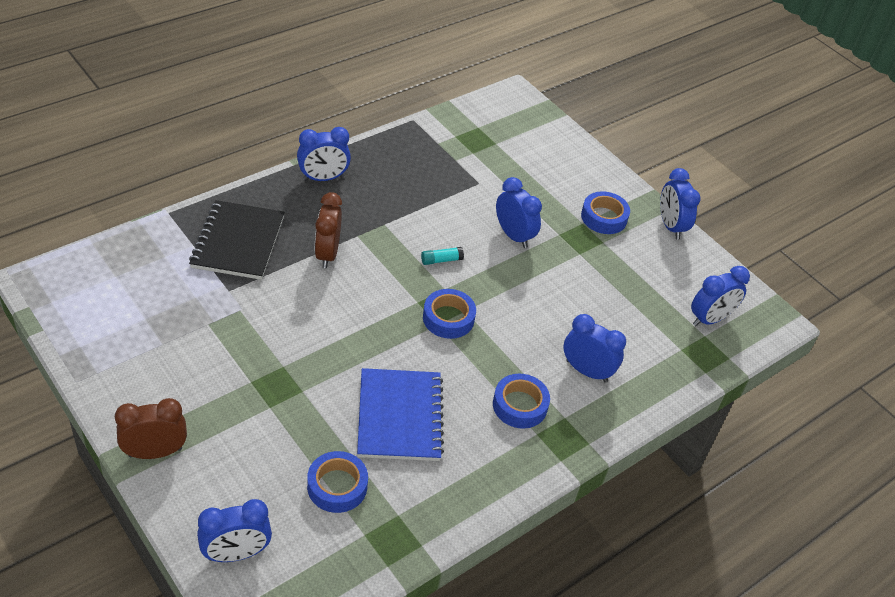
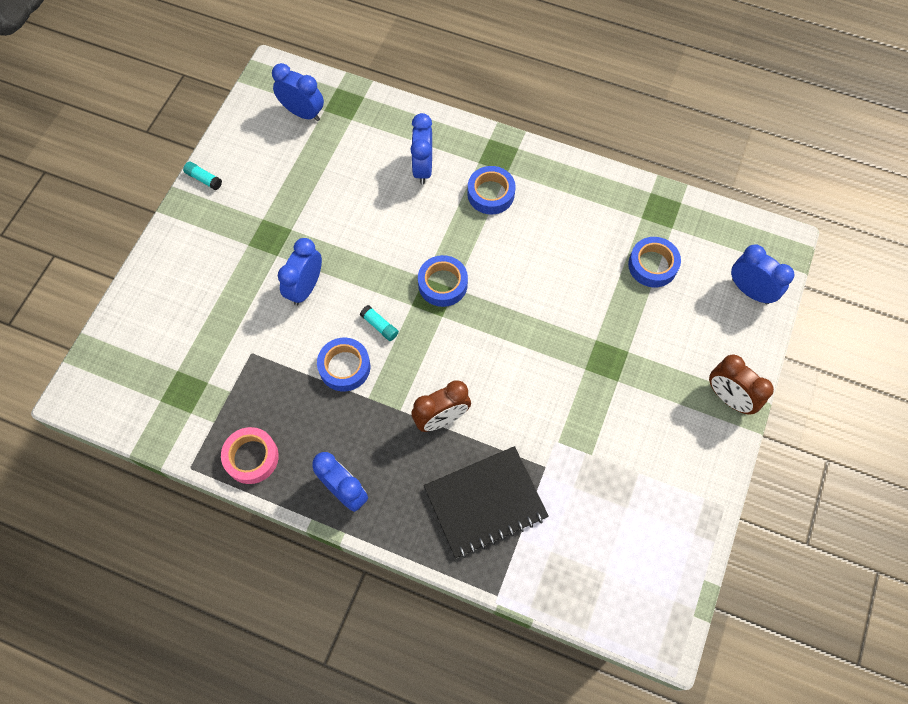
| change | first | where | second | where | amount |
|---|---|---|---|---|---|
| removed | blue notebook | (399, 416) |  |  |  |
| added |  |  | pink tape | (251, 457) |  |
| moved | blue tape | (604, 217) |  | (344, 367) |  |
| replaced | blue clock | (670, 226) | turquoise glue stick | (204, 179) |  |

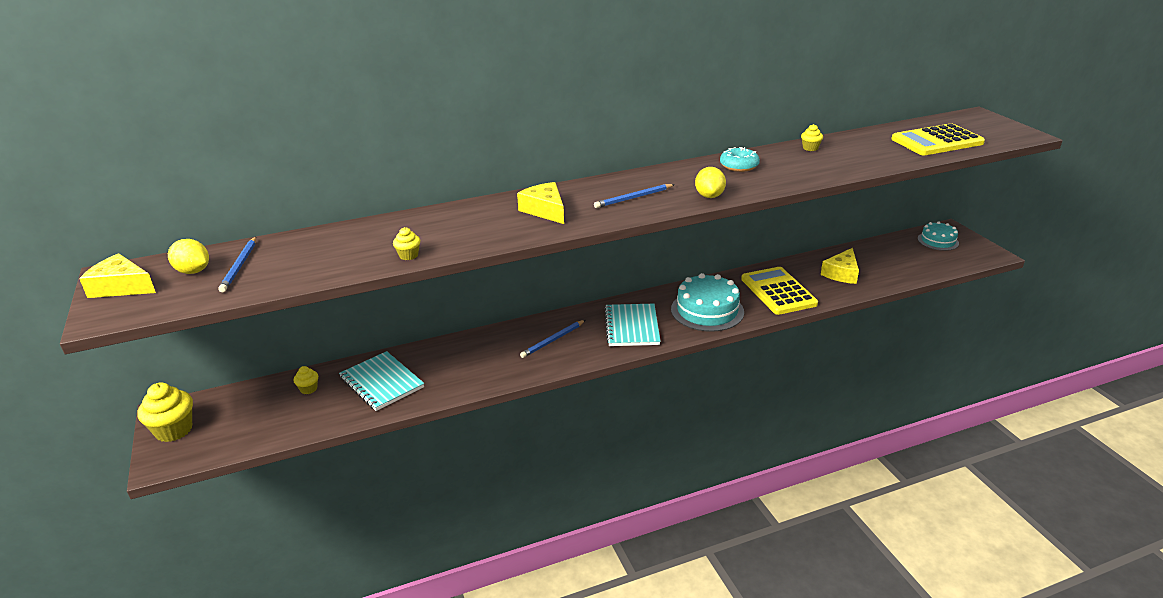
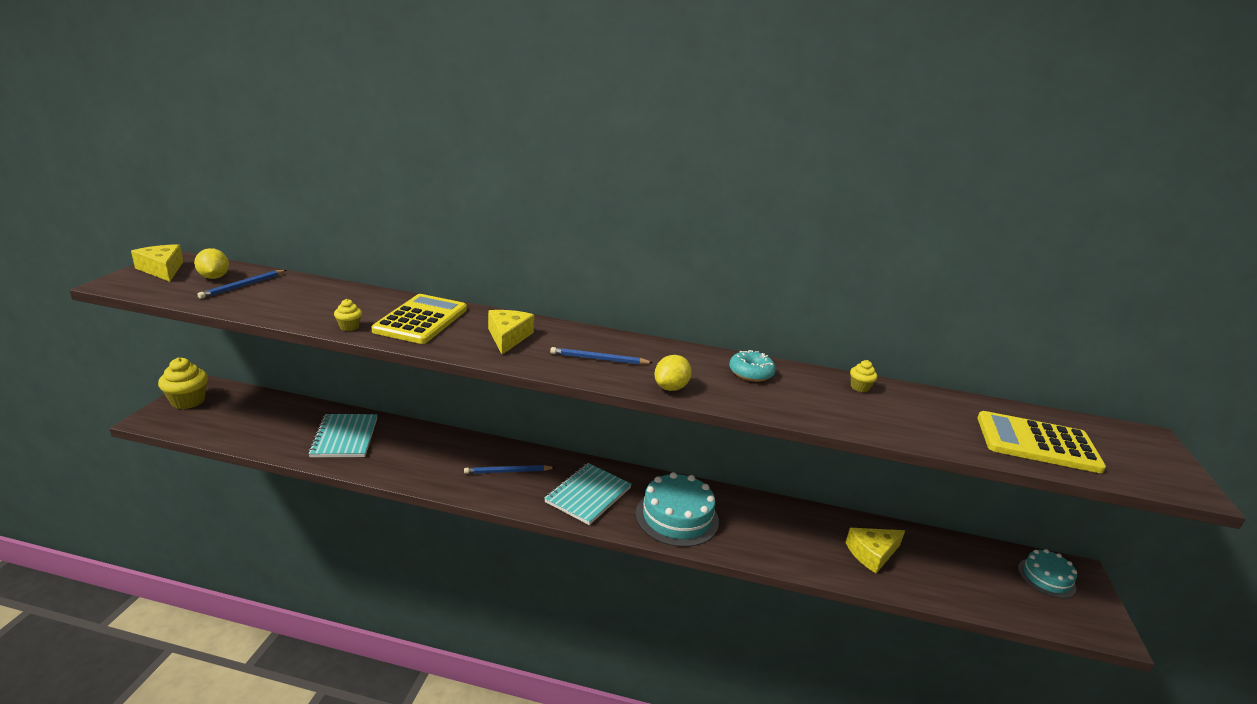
| change | first | where | second | where | amount |
|---|---|---|---|---|---|
| removed | yellow cupcake | (308, 389) |  |  |  |
| moved | yellow calculator | (778, 291) |  | (421, 320) |  |

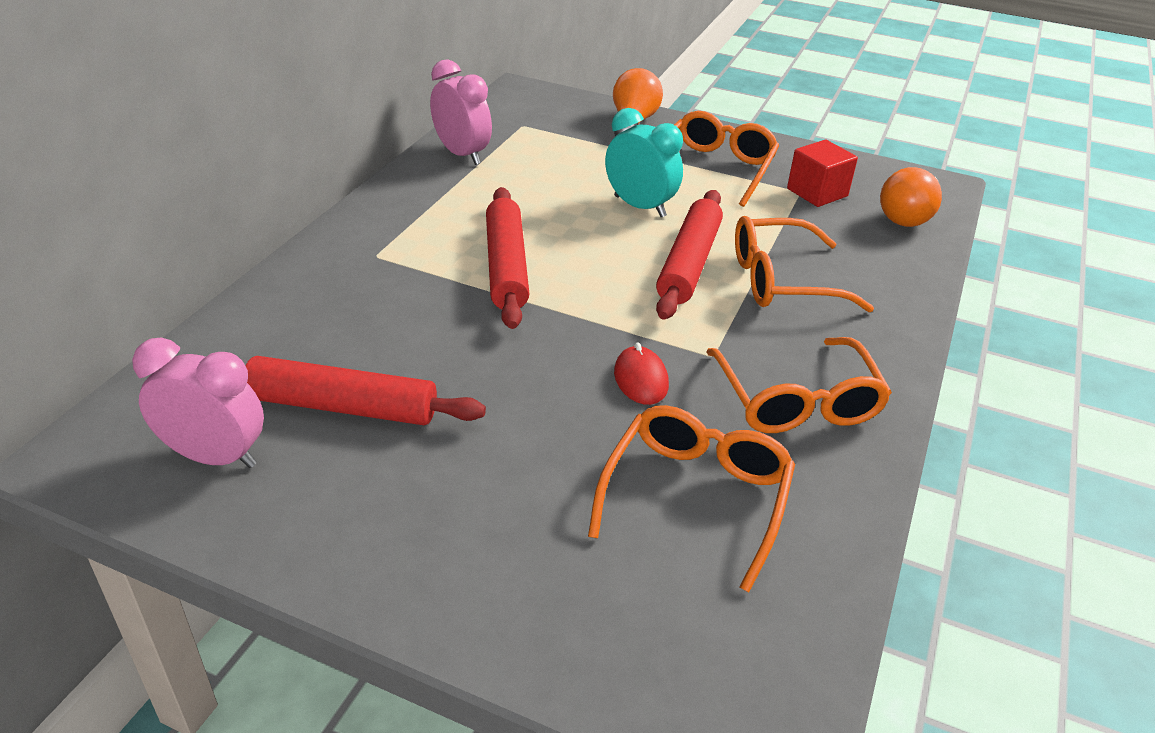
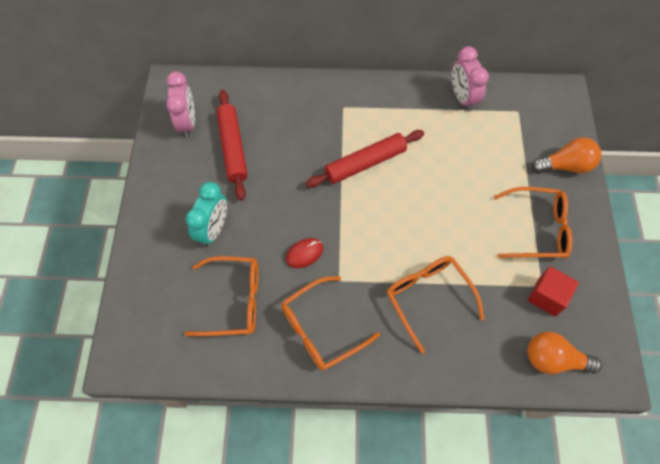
| change | first | where | second | where | amount |
|---|---|---|---|---|---|
| removed | red rolling pin | (688, 263) |  |  |  |
| moved | turquoise clock | (640, 206) |  | (213, 229) |  |
| turned | pink clock | (462, 154) |  | (462, 98) | 135 degrees clockwise |

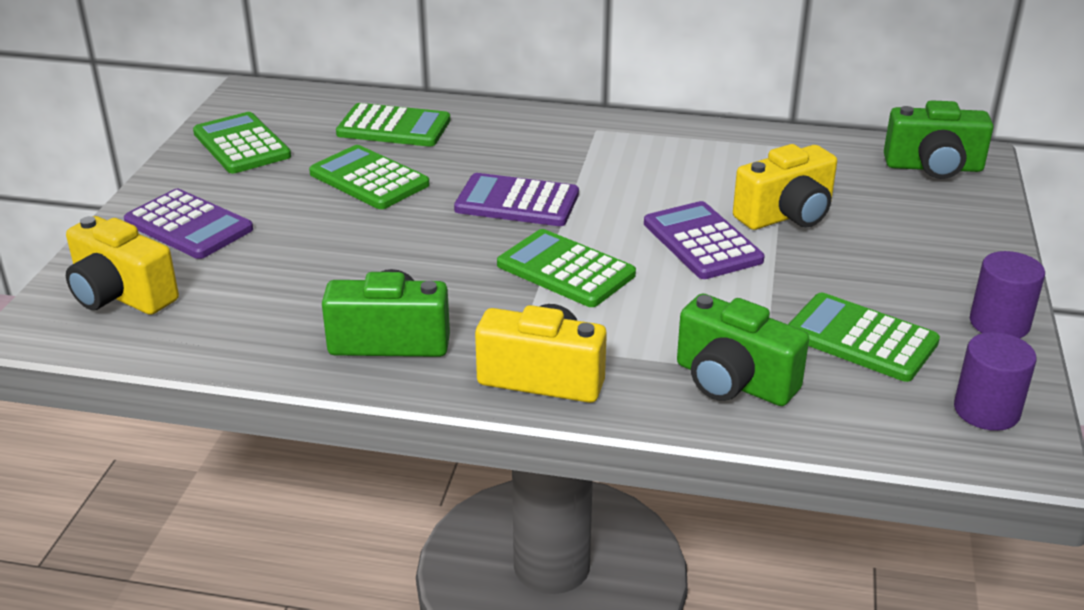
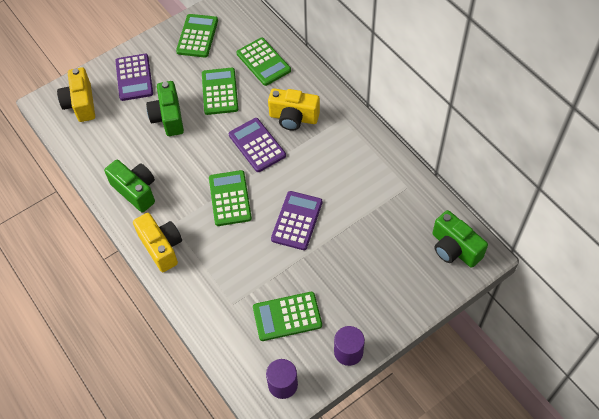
| change | first | where | second | where | amount |
|---|---|---|---|---|---|
| moved | green camera | (733, 382) |  | (168, 117) |  |
| moved | yellow camera | (786, 215) |  | (293, 118) |  |
| turned | green calculator | (861, 338) |  | (287, 316) | 90 degrees counterclockwise |

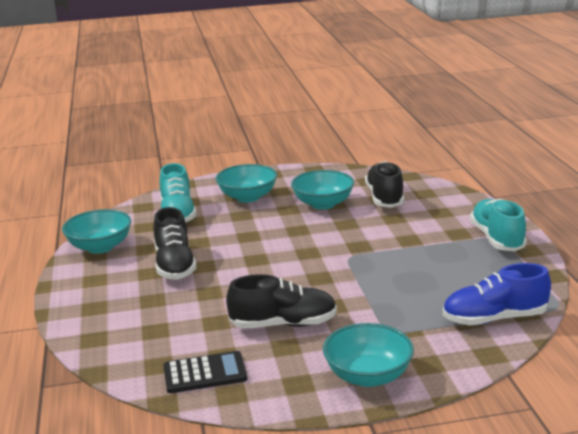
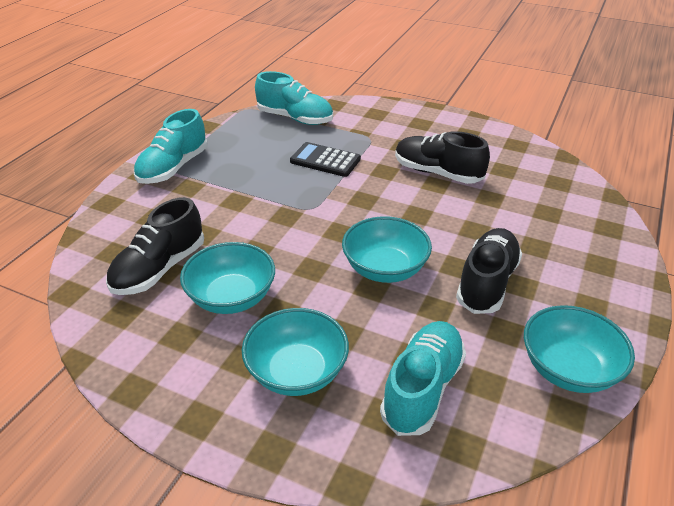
| change | first | where | second | where | amount |
|---|---|---|---|---|---|
| moved | black calculator | (205, 373) |  | (325, 160) |  |
| moved | turquoise bowl | (368, 376) |  | (385, 269) |  |
| recoloured | blue shoe | (494, 319) | turquoise shoe | (295, 118) |  |

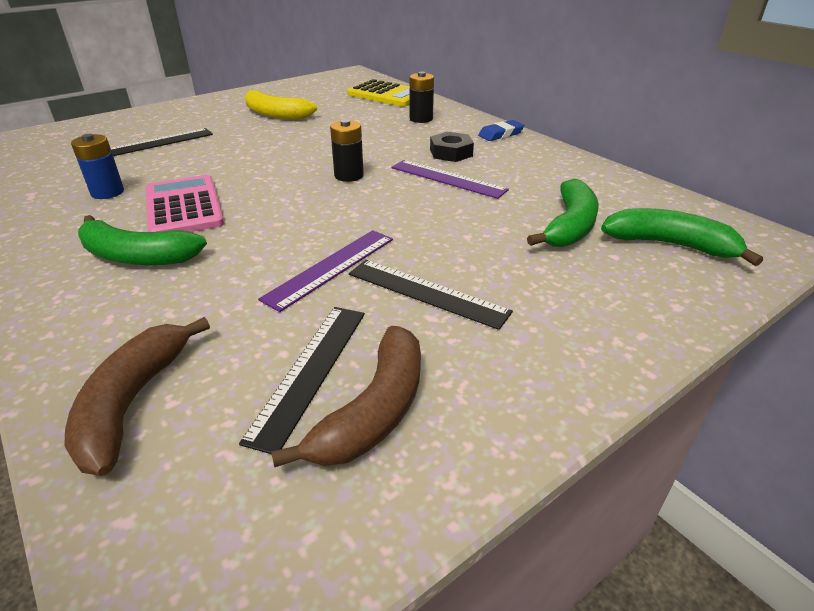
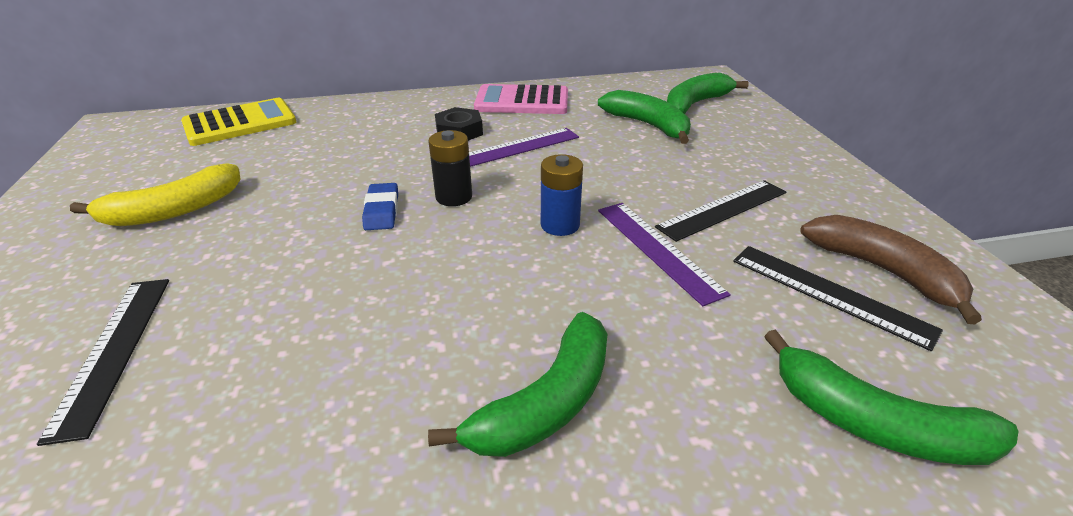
| change | first | where | second | where | amount |
|---|---|---|---|---|---|
| removed | black battery | (421, 119) |  |  |  |
| moved | blue battery | (107, 192) |  | (560, 225) |  |
| moved | pink calculator | (184, 207) |  | (522, 101) |  |
| moved | blue eraser | (501, 134) |  | (382, 211) |  |
| recoloured | brown banana | (133, 402) | green banana | (873, 423) |  |

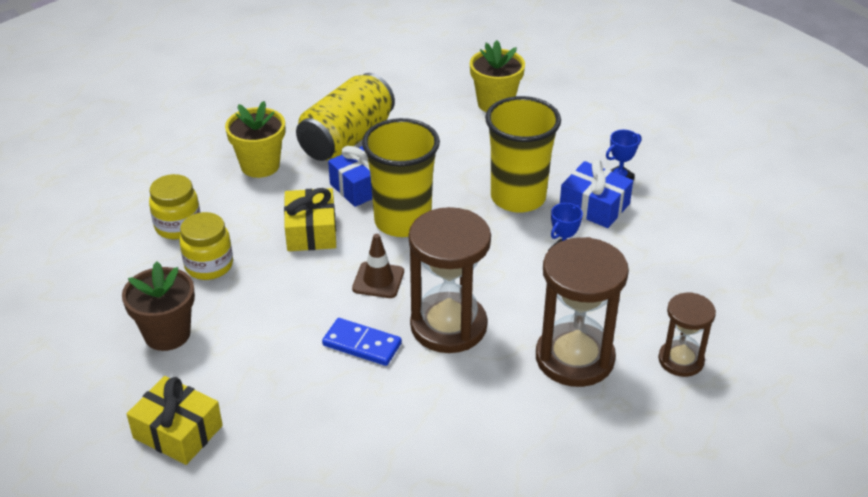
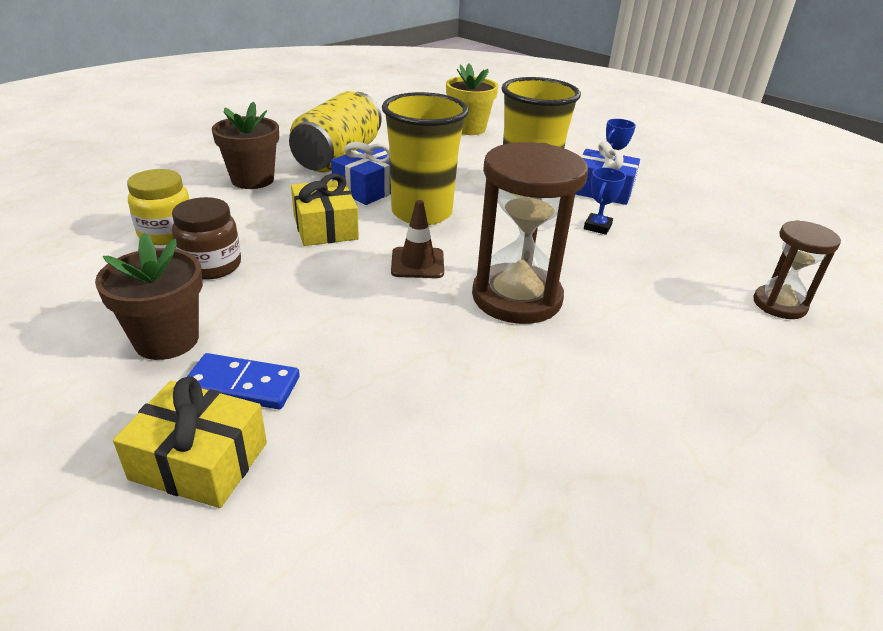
| change | first | where | second | where | amount |
|---|---|---|---|---|---|
| removed | brown hourglass | (574, 358) |  |  |  |
| moved | blue domino | (362, 344) |  | (242, 385) |  |
| recoloured | yellow jar | (209, 265) | brown jar | (211, 266) |  |
| recoloured | yellow flower pot | (260, 165) | brown flower pot | (252, 180) |  |

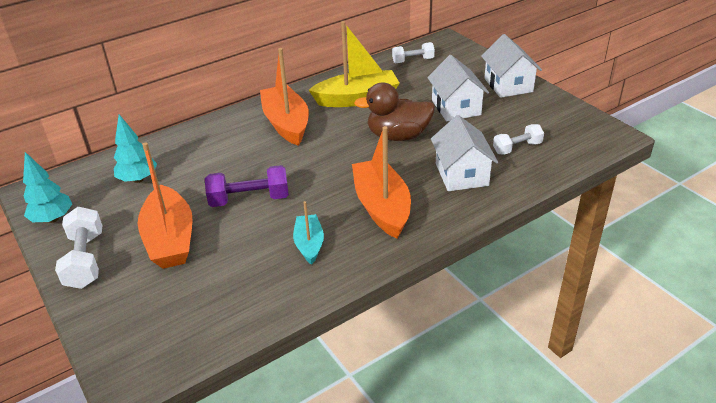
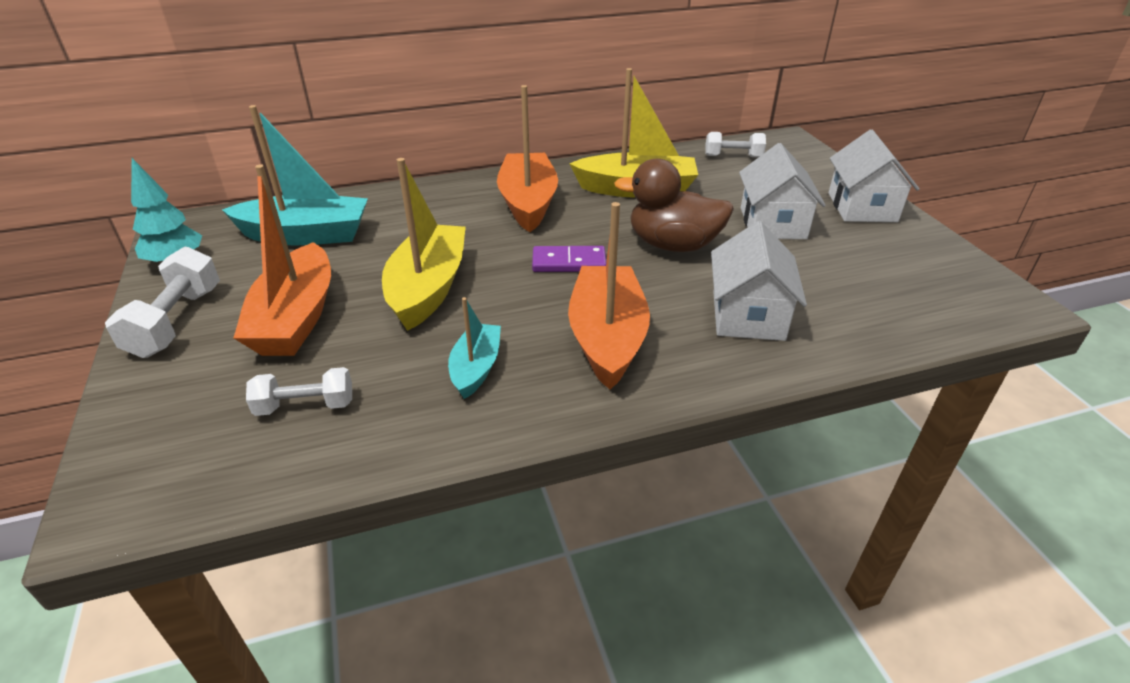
| change | first | where | second | where | amount |
|---|---|---|---|---|---|
| added |  |  | purple domino | (569, 262) |  |
| moved | white dumbbell | (517, 148) |  | (305, 406) |  |
| replaced | turquoise tree | (138, 179) | turquoise boat | (306, 235) |  |
| replaced | purple dumbbell | (249, 199) | yellow boat | (428, 288) |  |

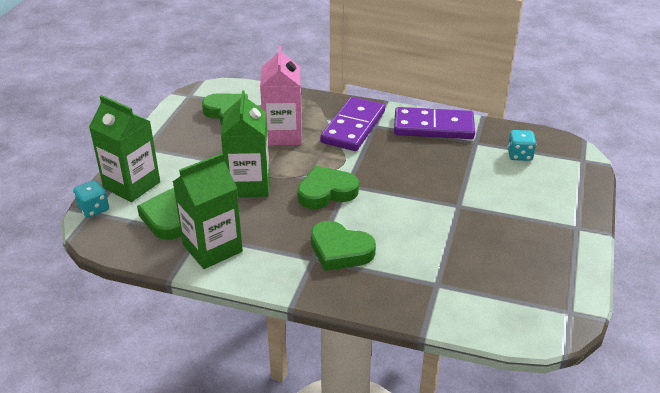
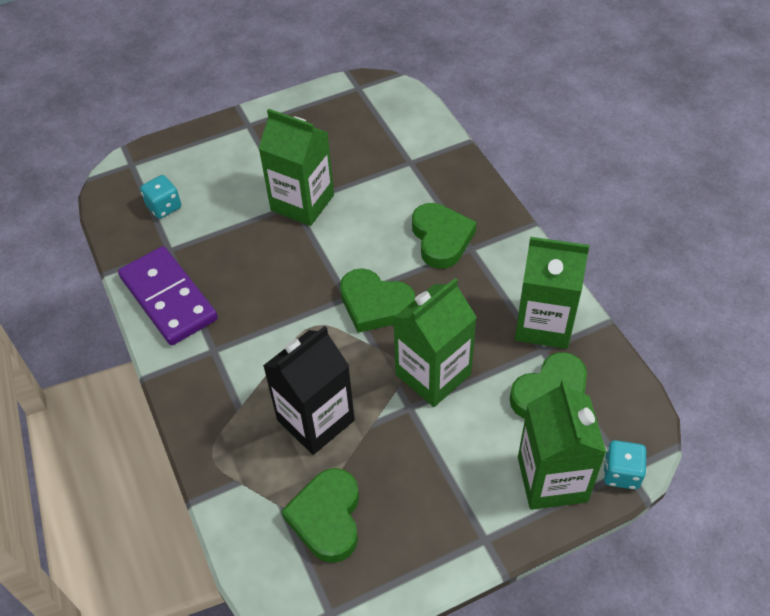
| change | first | where | second | where | amount |
|---|---|---|---|---|---|
| removed | purple domino | (353, 127) |  |  |  |
| added |  |  | green carton | (302, 203) |  |
| recoloured | pink carton | (283, 134) | black carton | (315, 420) |  |

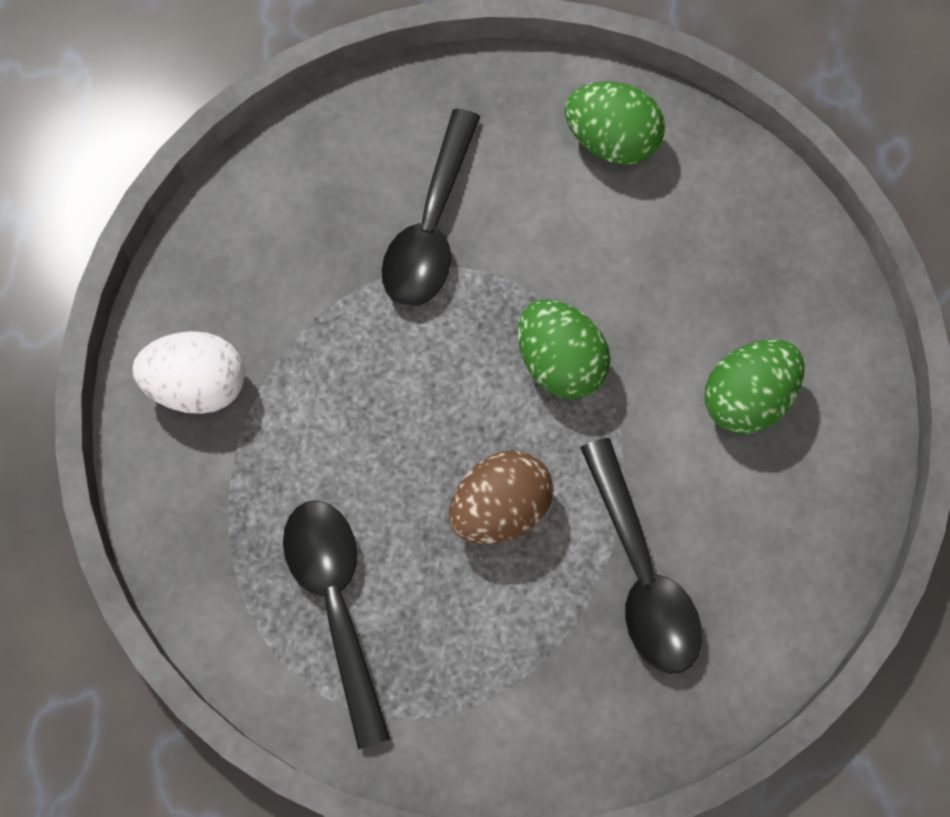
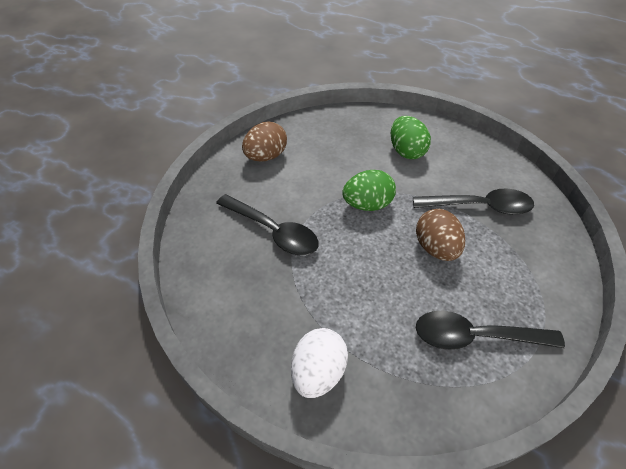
| change | first | where | second | where | amount |
|---|---|---|---|---|---|
| recoloured | green egg | (611, 141) | brown egg | (266, 156) |  |

